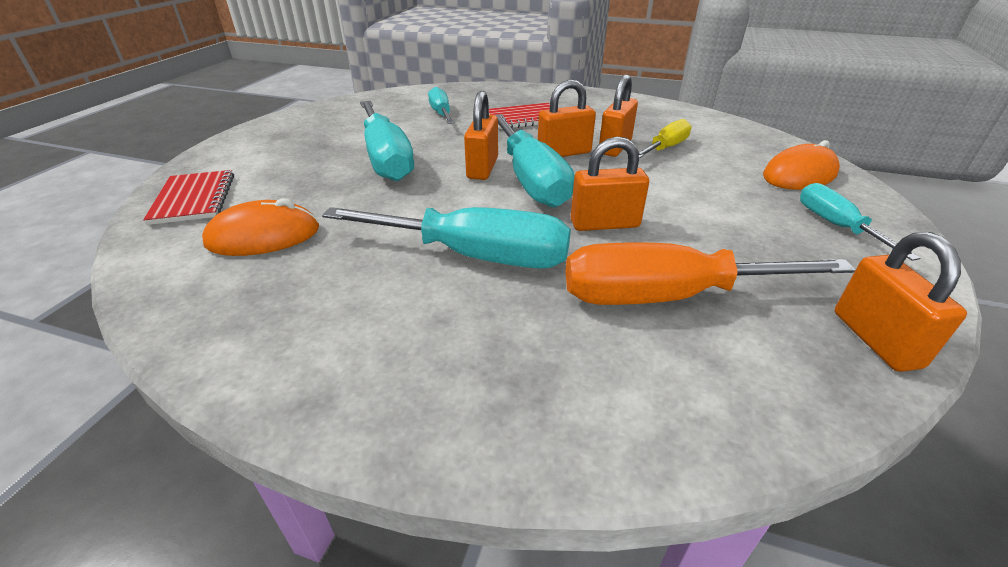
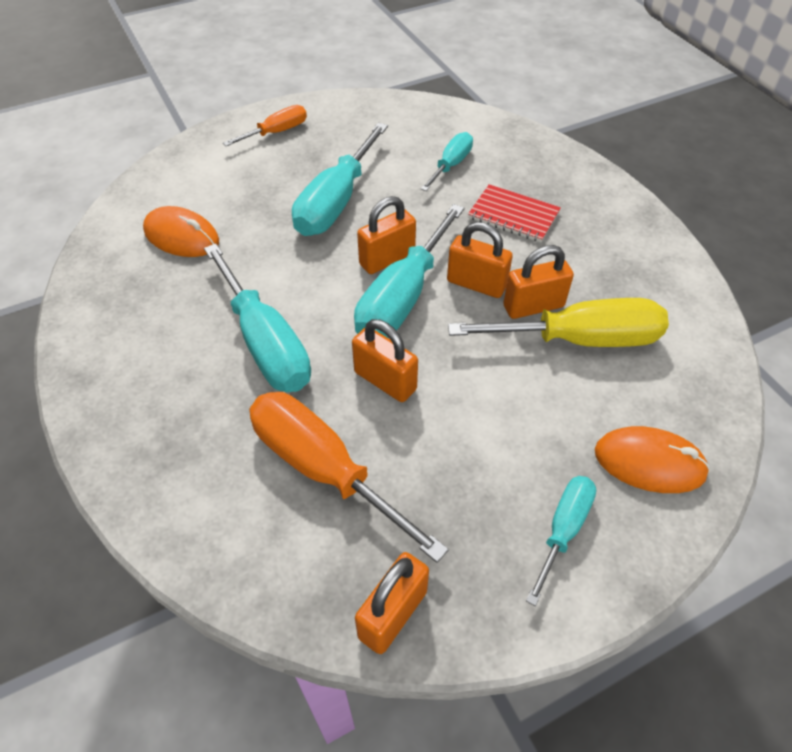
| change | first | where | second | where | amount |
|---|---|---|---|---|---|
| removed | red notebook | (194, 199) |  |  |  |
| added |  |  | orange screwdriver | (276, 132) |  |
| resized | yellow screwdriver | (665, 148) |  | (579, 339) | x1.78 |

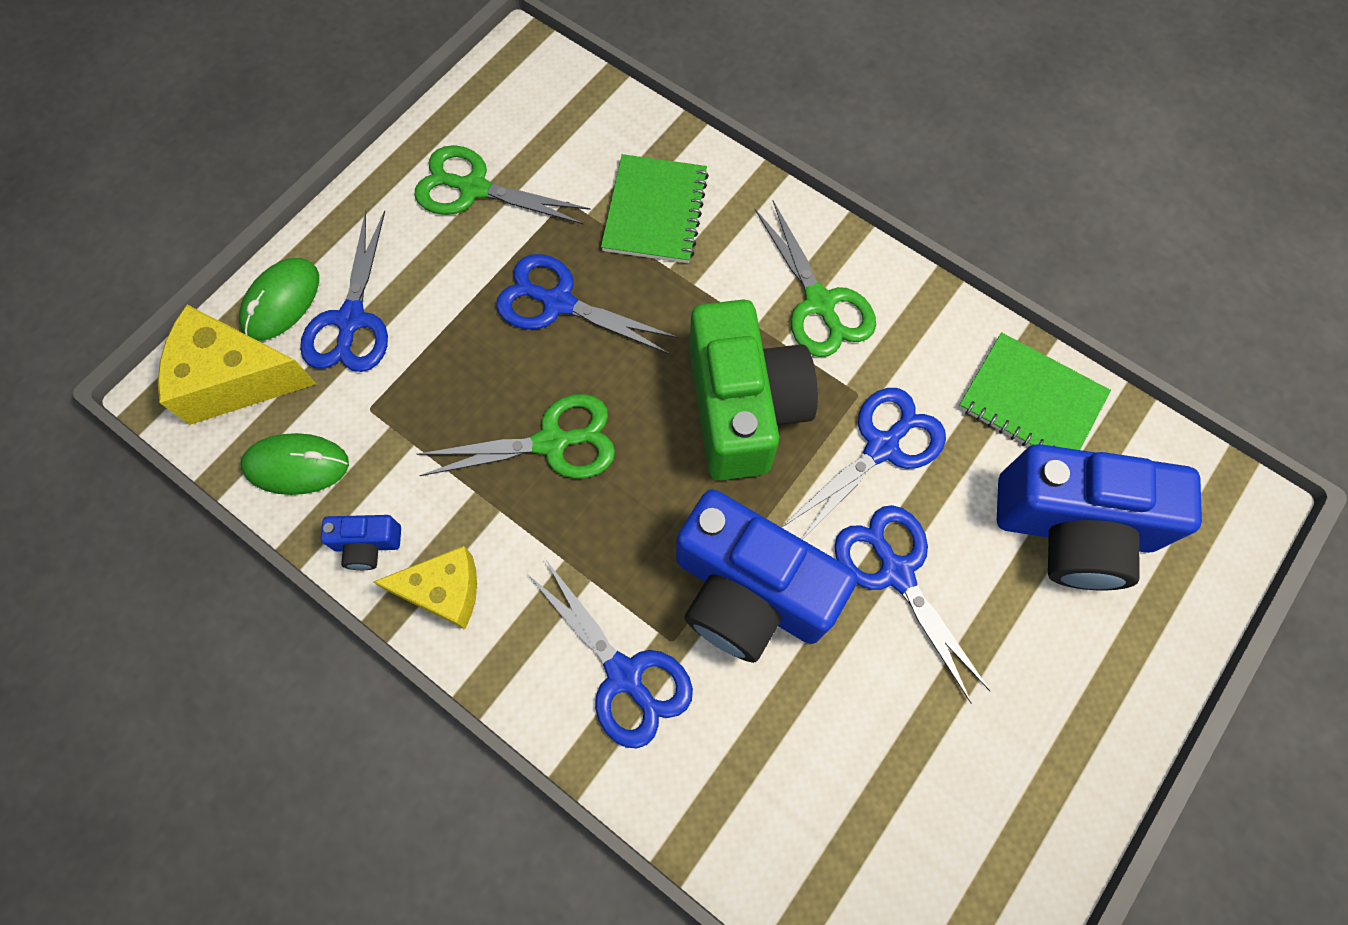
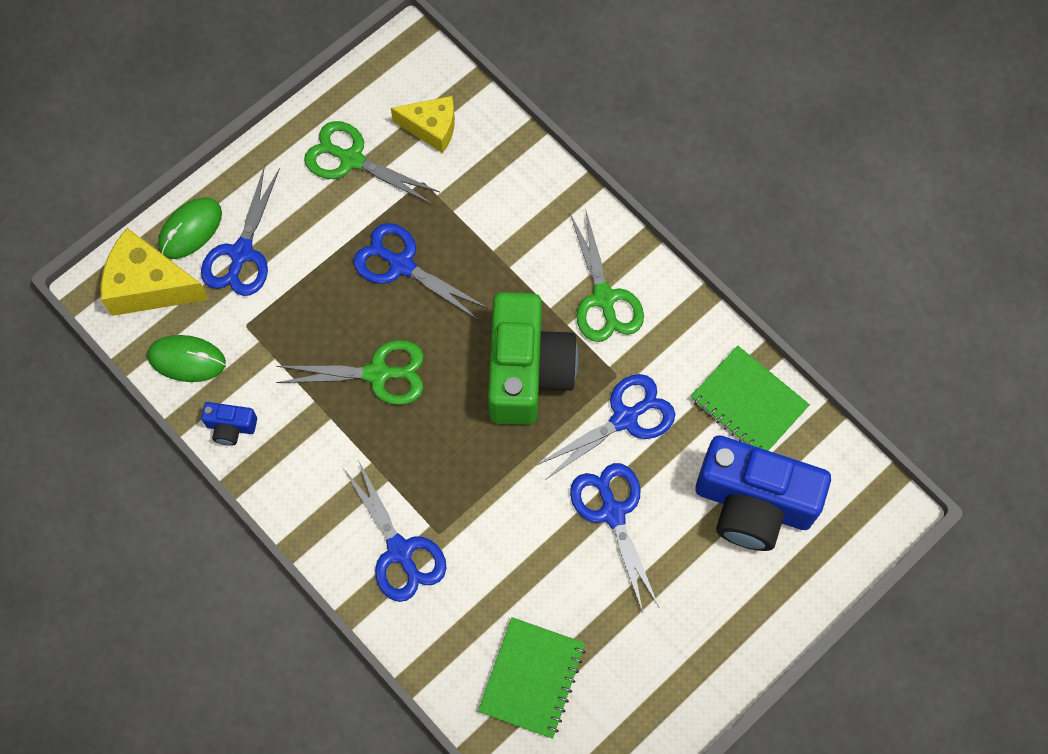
| change | first | where | second | where | amount |
|---|---|---|---|---|---|
| removed | blue camera | (750, 592) |  |  |  |
| moved | yellow cheese | (444, 591) |  | (431, 128) |  |
| moved | green notebook | (655, 211) |  | (532, 678) |  |

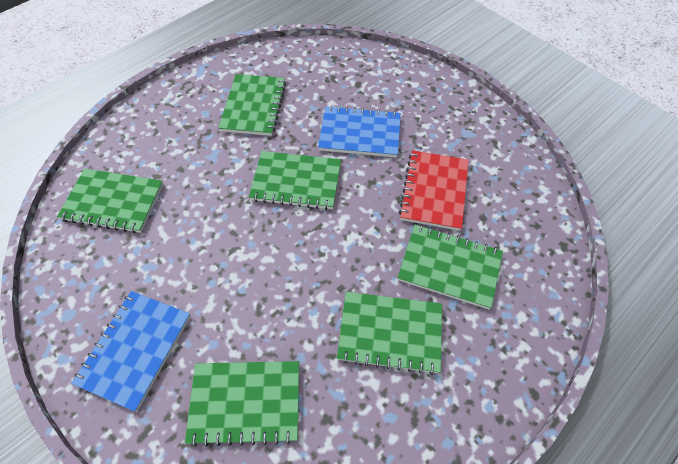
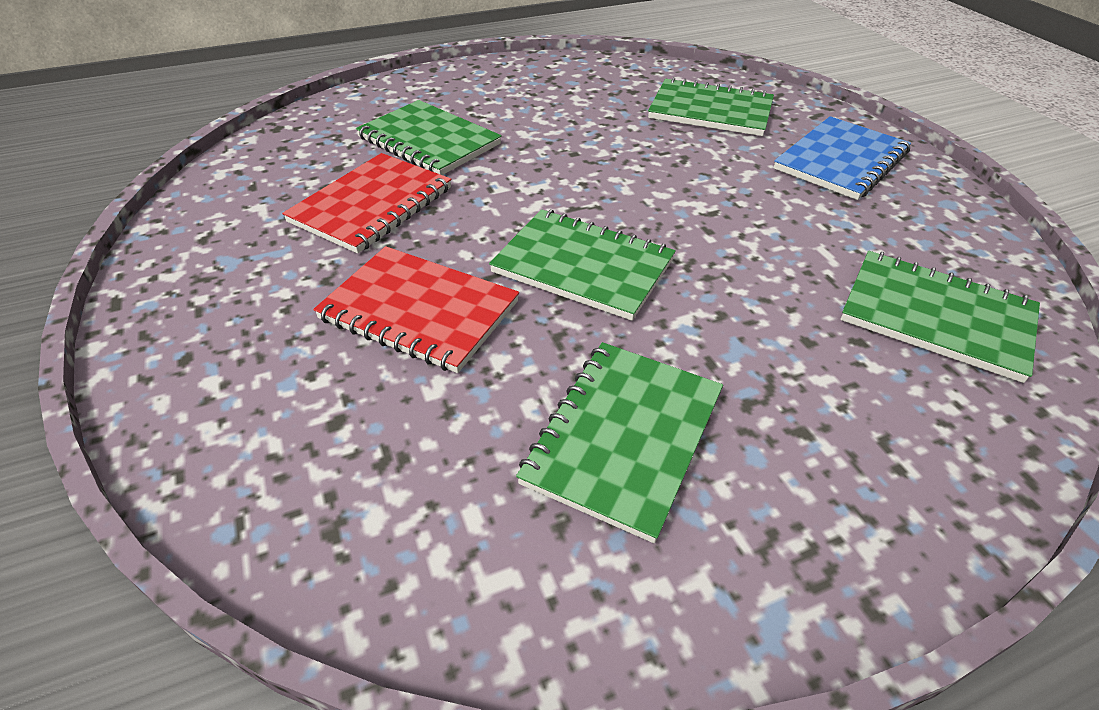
| change | first | where | second | where | amount |
|---|---|---|---|---|---|
| removed | green notebook | (390, 332) |  |  |  |
| recoloured | blue notebook | (360, 133) | red notebook | (419, 311) |  |

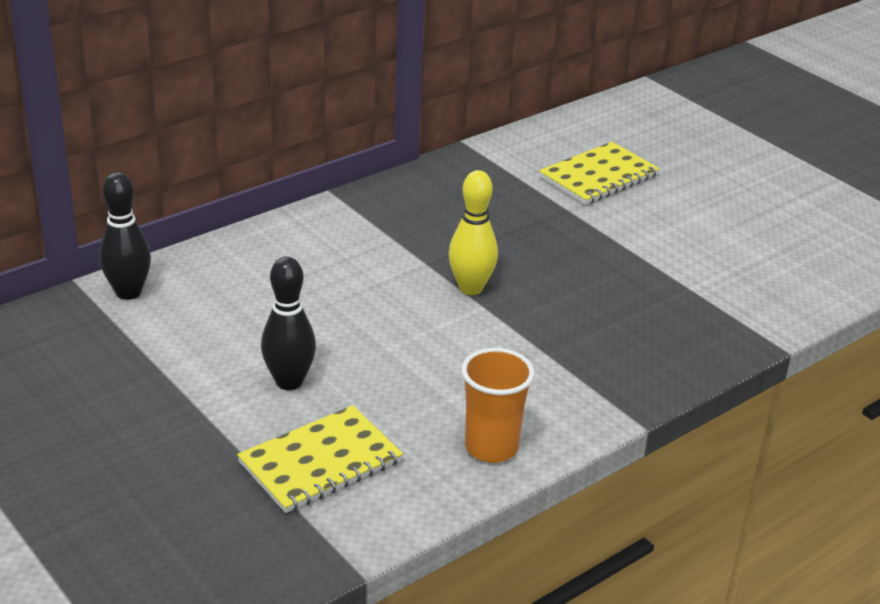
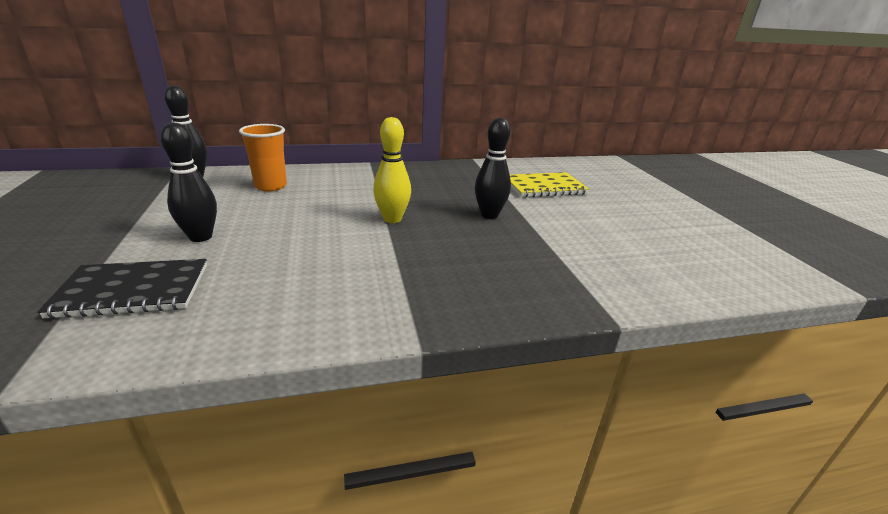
| change | first | where | second | where | amount |
|---|---|---|---|---|---|
| added |  |  | black bowling pin | (489, 215) |  |
| moved | orange cup | (491, 447) |  | (270, 186) |  |
| recoloured | yellow notebook | (320, 462) | black notebook | (133, 290) |  |

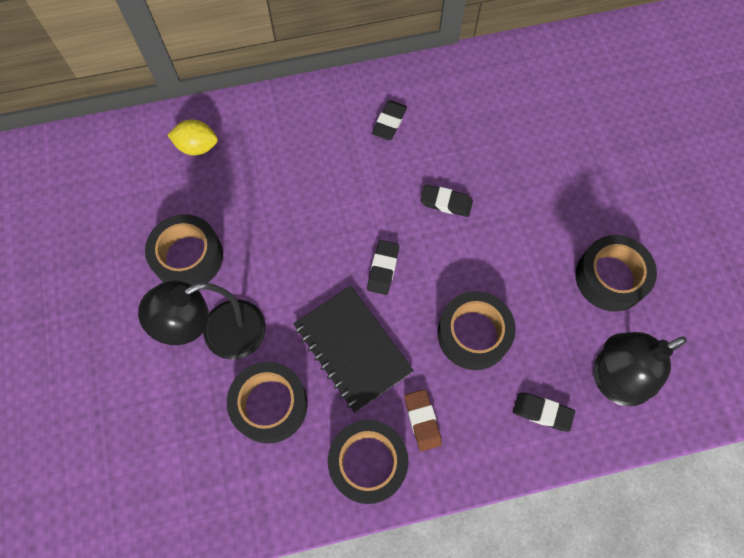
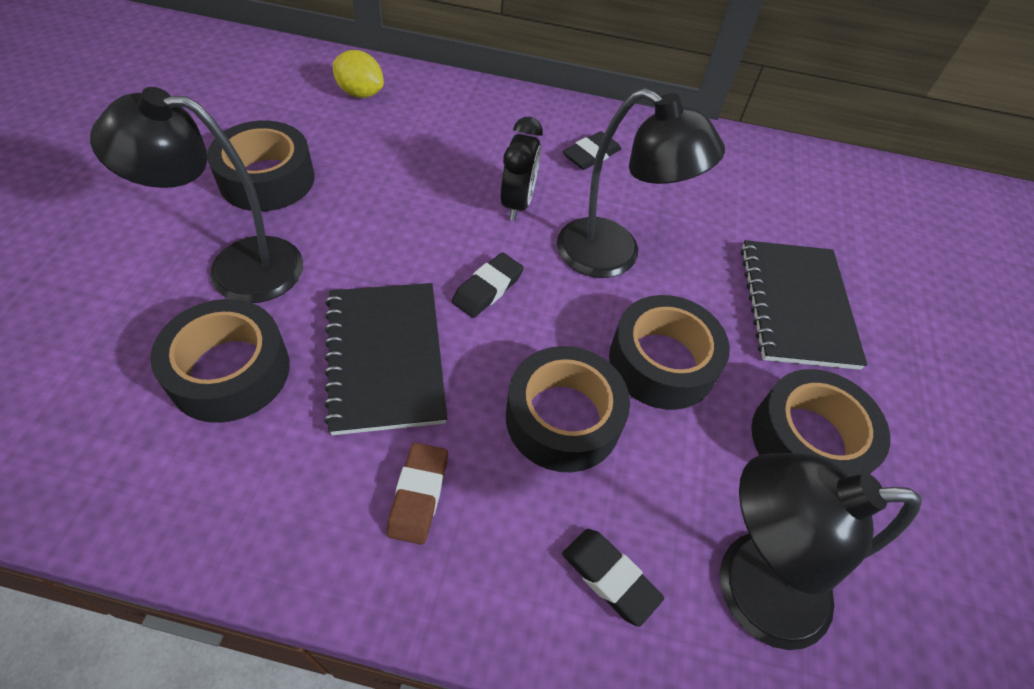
| change | first | where | second | where | amount |
|---|---|---|---|---|---|
| added |  |  | black clock | (517, 203) |  |
| added |  |  | black notebook | (796, 305) |  |
| moved | black tape | (368, 463) |  | (662, 362) |  |
| replaced | black eraser | (446, 203) | black lamp | (614, 256) |  |

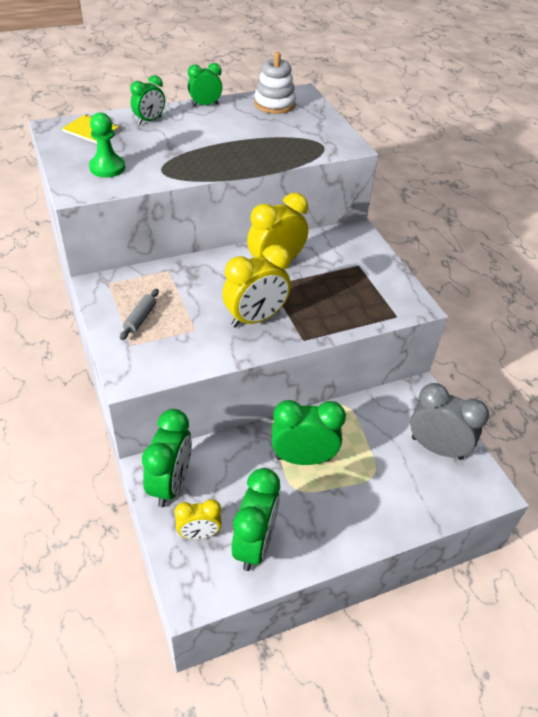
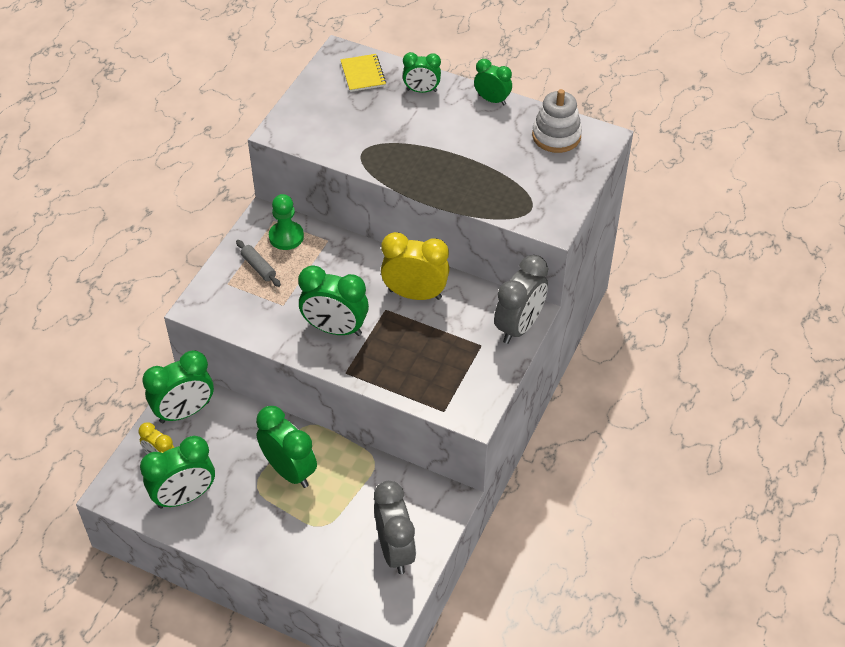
| change | first | where | second | where | amount |
|---|---|---|---|---|---|
| added |  |  | grey clock | (519, 326) |  |
| moved | green pawn | (107, 168) |  | (286, 237) |  |
| recoloured | yellow clock | (255, 319) | green clock | (335, 329) |  |
| turned | grey rolling pin | (140, 318) |  | (258, 267) | 75 degrees clockwise |

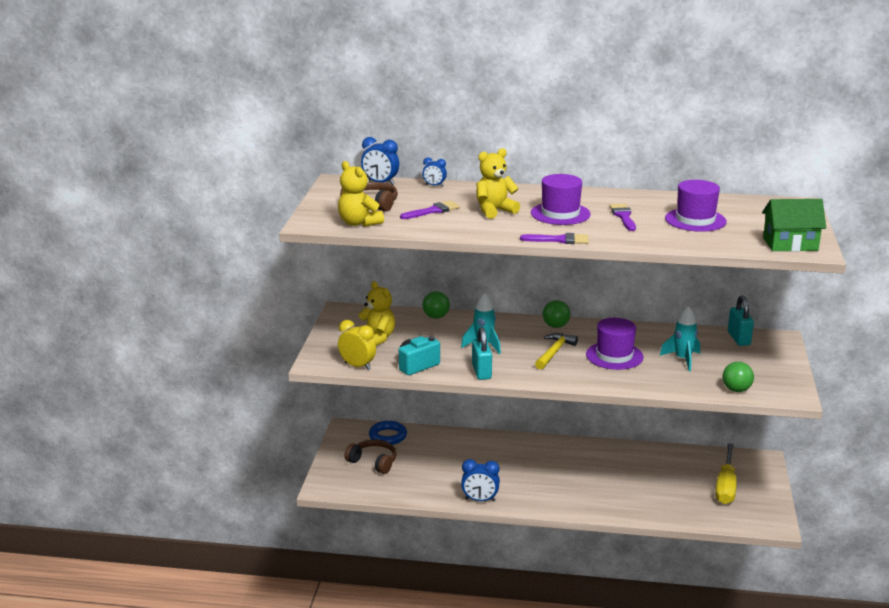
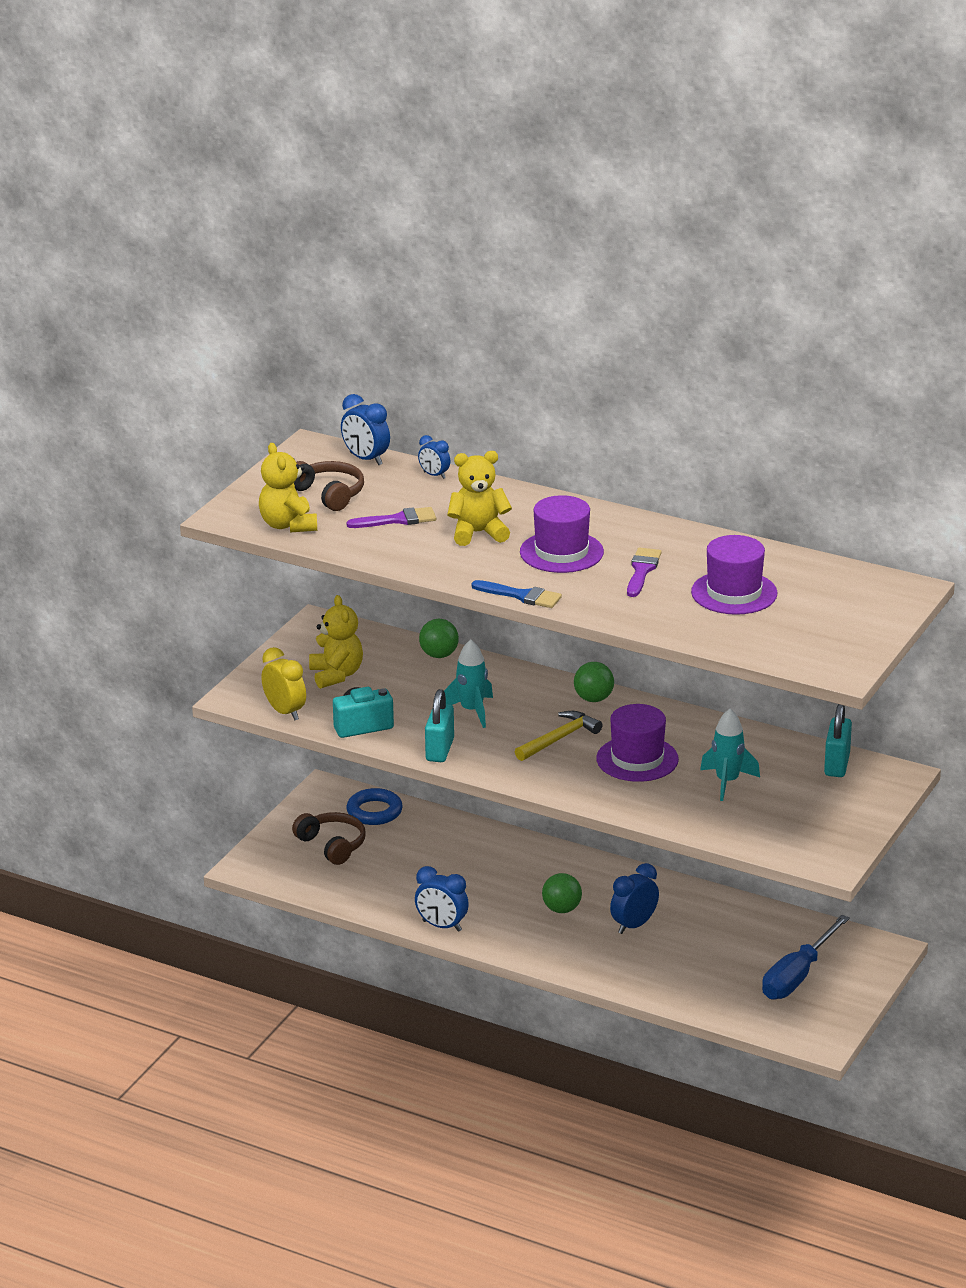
| change | first | where | second | where | amount |
|---|---|---|---|---|---|
| removed | green house | (790, 244) |  |  |  |
| added |  |  | blue clock | (634, 925) |  |
| moved | green ball | (736, 390) |  | (561, 909) |  |
| recoloured | purple brush | (559, 240) | blue brush | (521, 596) |  |
| recoloured | yellow screwdriver | (725, 486) | blue screwdriver | (797, 976) |  |

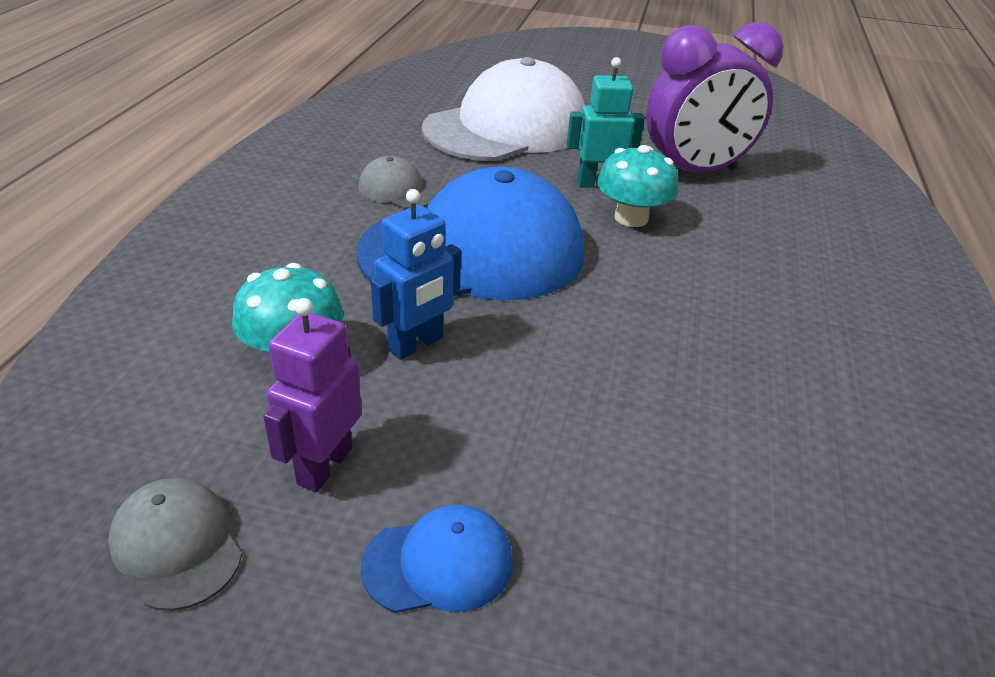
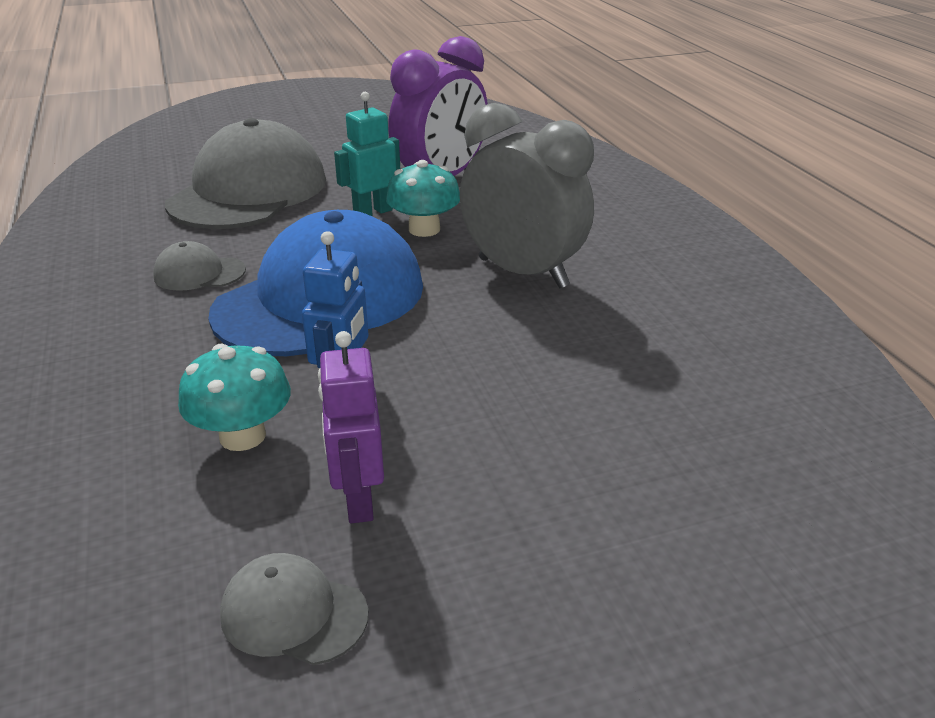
| change | first | where | second | where | amount |
|---|---|---|---|---|---|
| removed | blue cap | (439, 563) |  |  |  |
| added |  |  | grey clock | (522, 273) |  |
| recoloured | white cap | (507, 128) | grey cap | (248, 191) |  |

